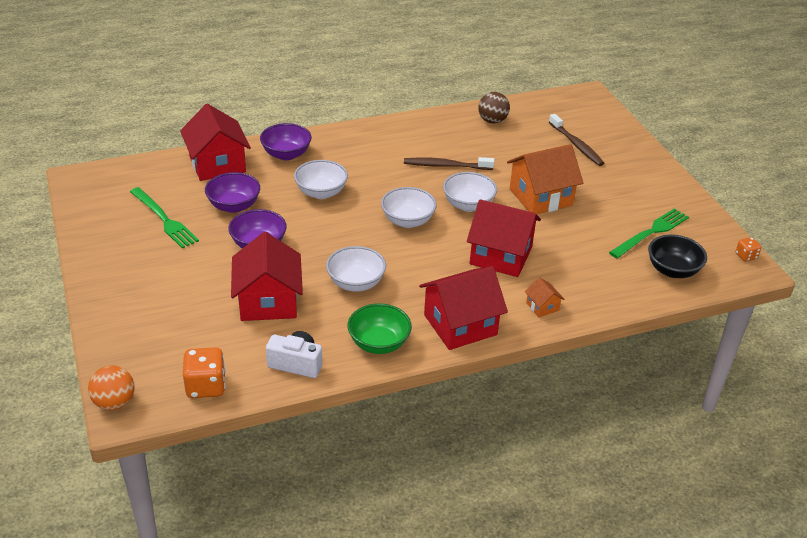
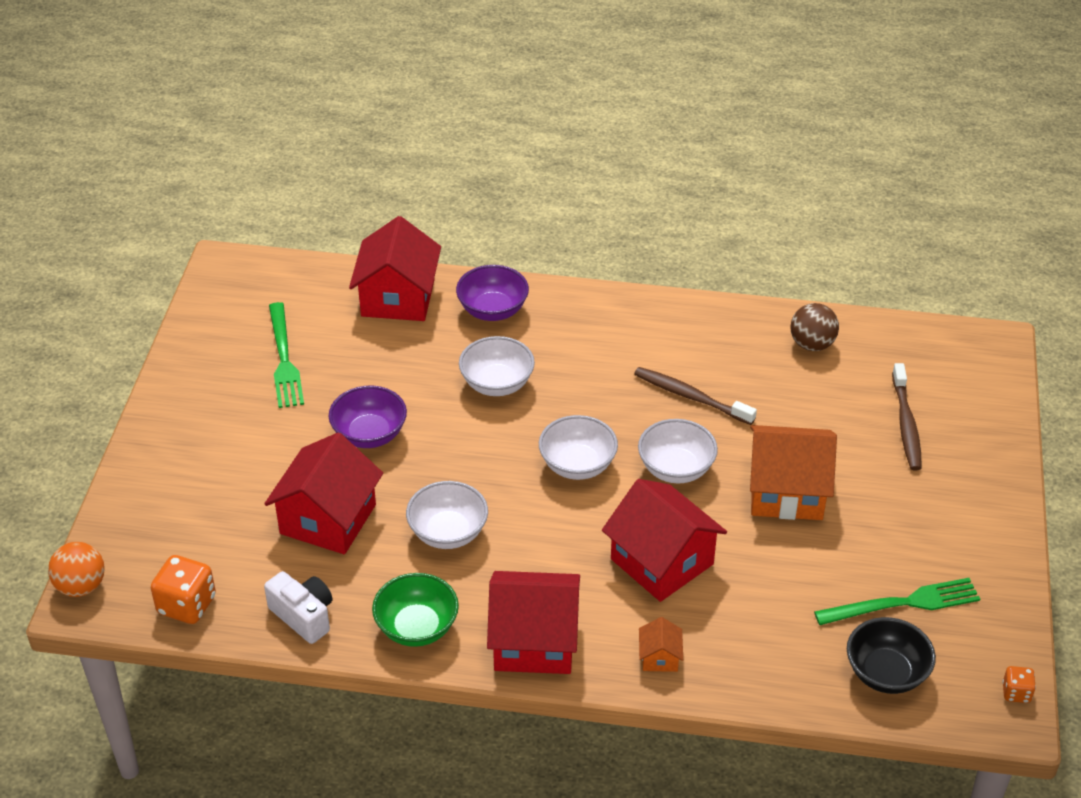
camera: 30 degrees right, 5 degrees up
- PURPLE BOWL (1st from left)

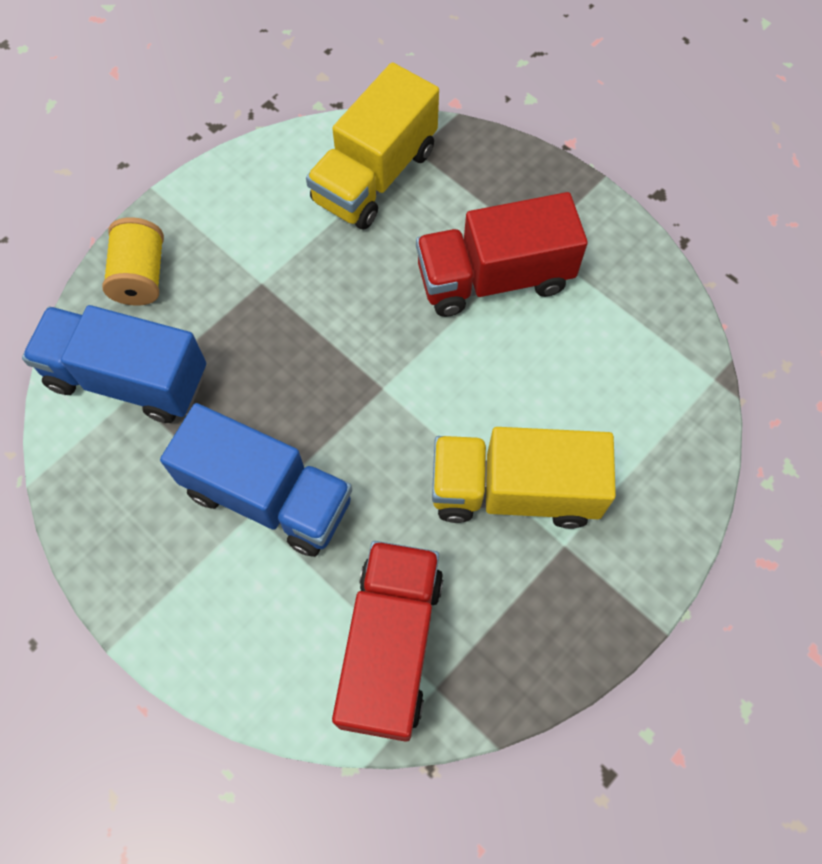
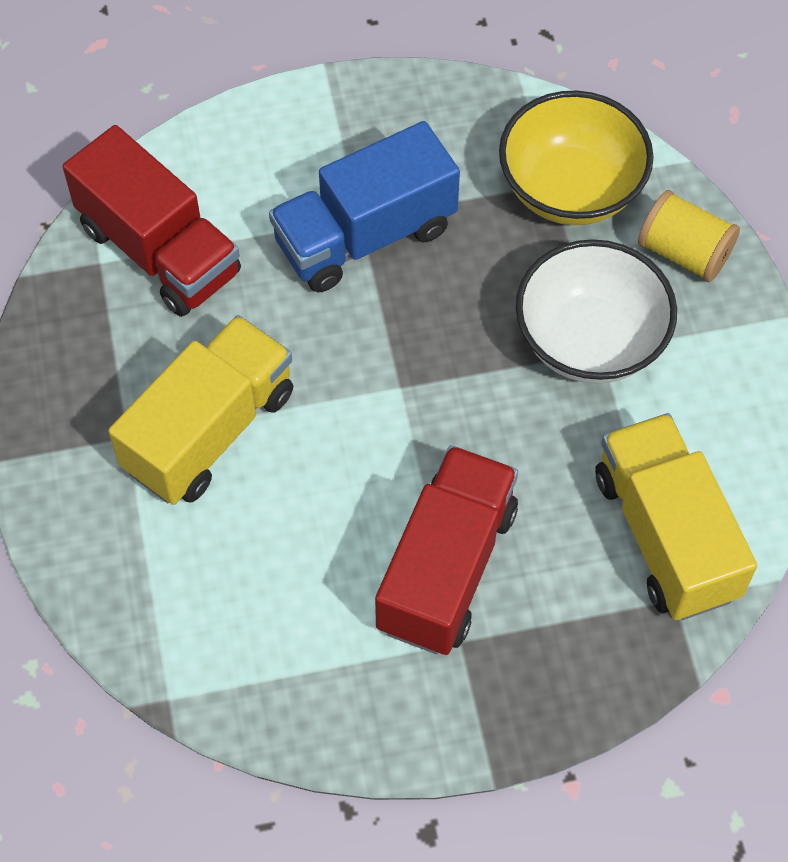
camera: 125 degrees right, 5 degrees down
+ WHITE BOWL
~ BLUE TRUCK (1st from left) to YELLOW BOWL

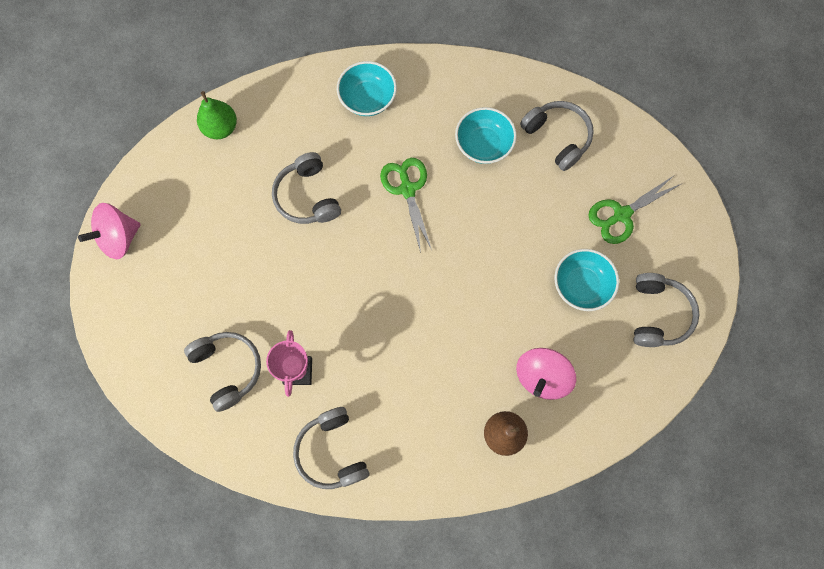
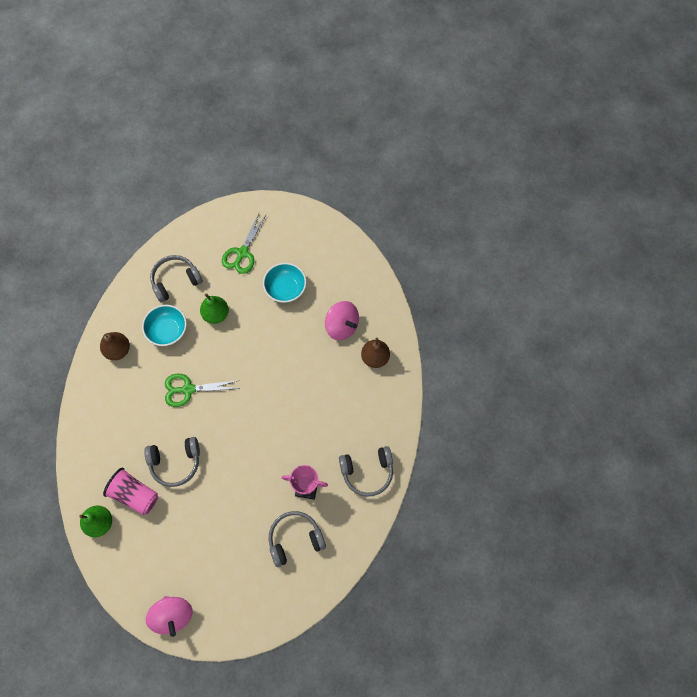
camera: 80 degrees left, 5 degrees down
- TURQUOISE BOWL (1st from left)
- GREY HEADPHONES (5th from left)
+ BROWN PEAR (1st from left)
+ PINK CUP
+ GREEN PEAR (2nd from left)
~ GREEN SCISSORS (2nd from left) 45 degrees clockwise

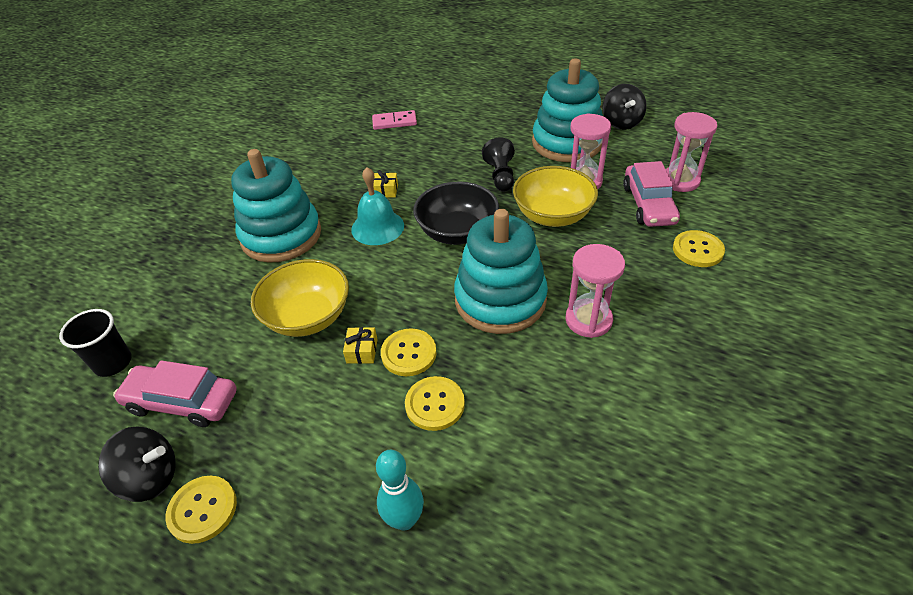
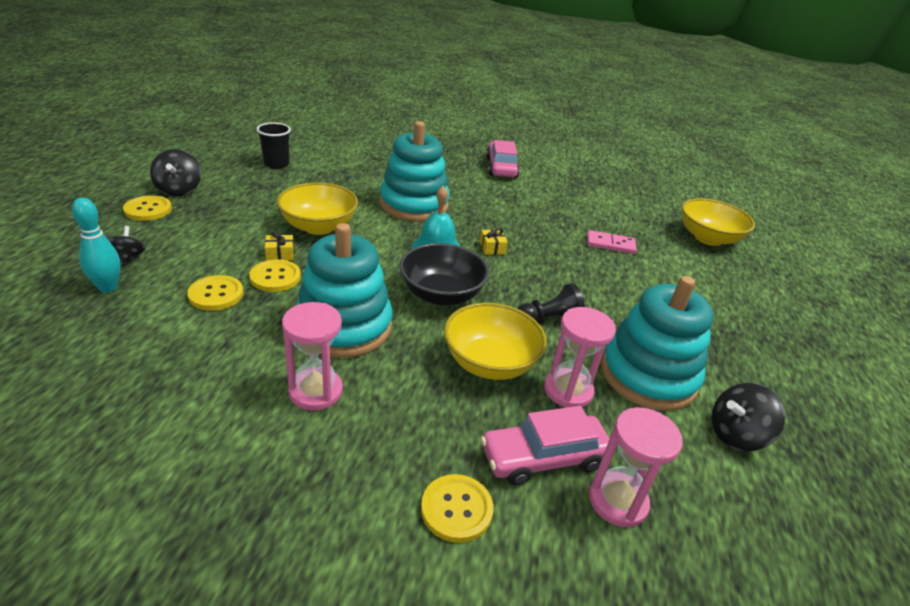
camera: 70 degrees right, 10 degrees down
+ BLACK SPINNING TOP (1st from left)
+ YELLOW BOWL (3rd from left)
~ PINK CAR (1st from left)
~ PINK DOMINO 60 degrees counterclockwise

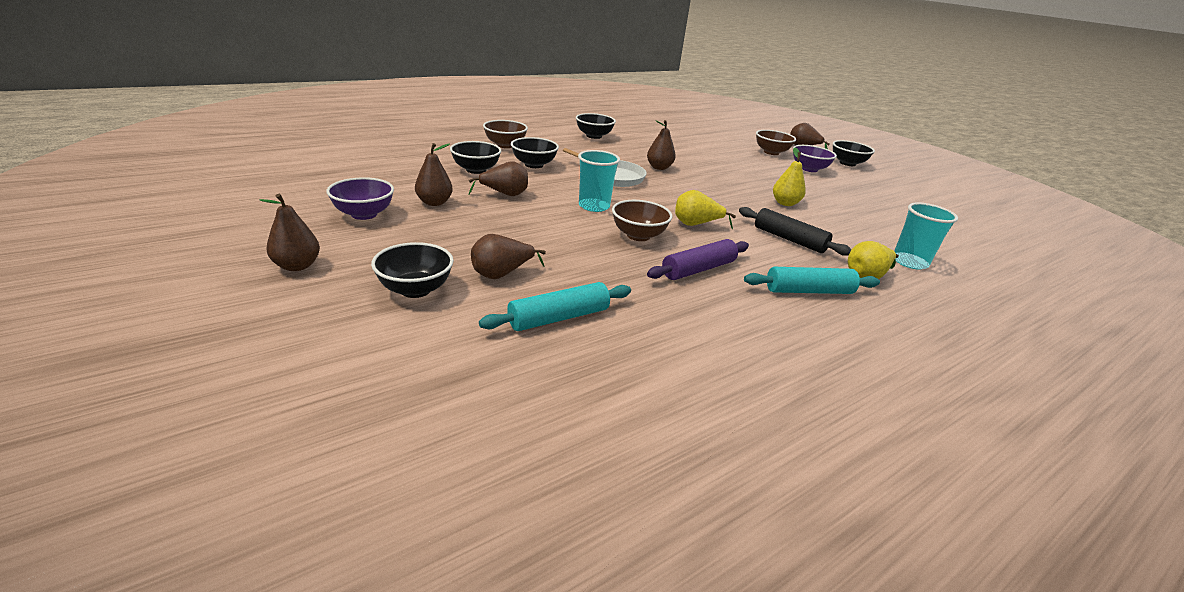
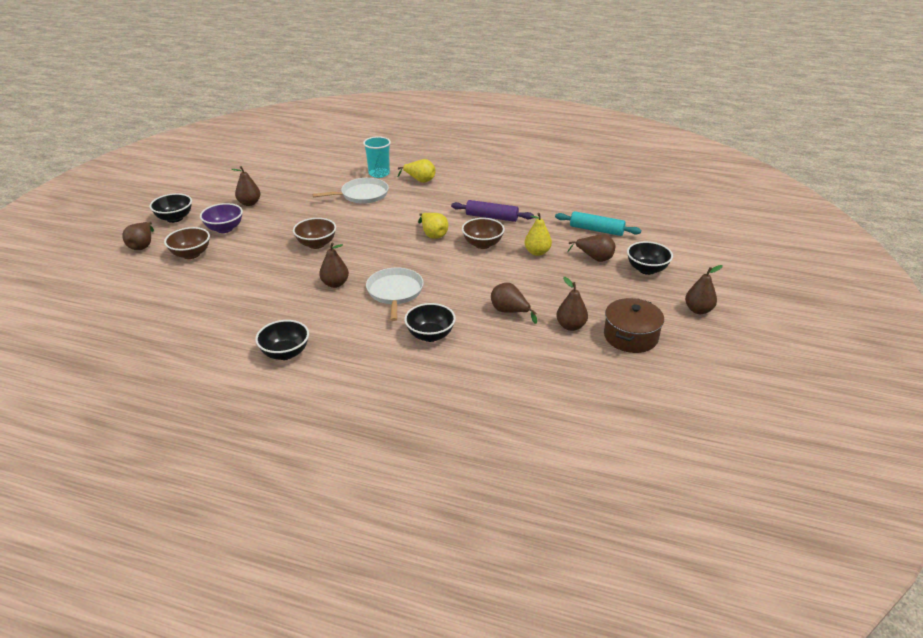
camera: 125 degrees left, 5 degrees up
- BLACK BOWL (2nd from left)
- TURQUOISE CUP (1st from left)
- BLACK ROLLING PIN
- TURQUOISE ROLLING PIN (2nd from left)
+ BROWN PEAR (2nd from left)
+ WHITE PAN (1st from left)
~ BROWN BOWL (1st from left in the first image) to BROWN BOWL (2nd from left)
~ YELLOW PEAR (2nd from left in the first image) to YELLOW PEAR (3rd from left)
~ PURPLE BOWL (1st from left) to BROWN POT

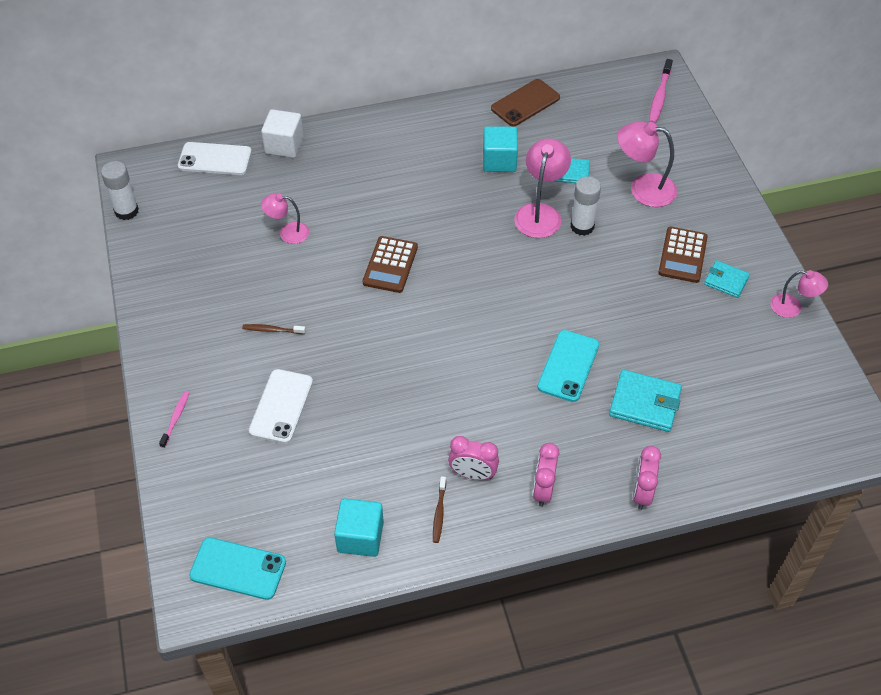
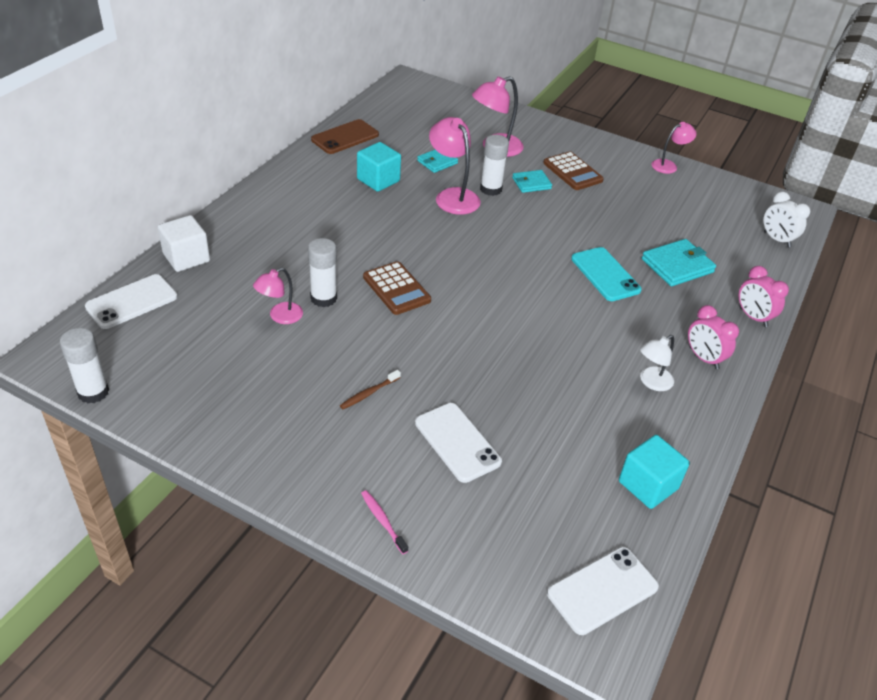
camera: 50 degrees left, 10 degrees down
- BROWN TOOTHBRUSH (2nd from left)
- PINK TOOTHBRUSH (2nd from left)
+ WHITE GLUE STICK (2nd from left)
+ WHITE CLOCK
~ TURQUOISE WALLET (3rd from left in the first image) to TURQUOISE WALLET (2nd from left)
~ PINK CLOCK (1st from left) to WHITE LAMP
~ TURQUOISE PHONE (1st from left) to WHITE PHONE (3rd from left)
~ BROWN PHONE 45 degrees clockwise

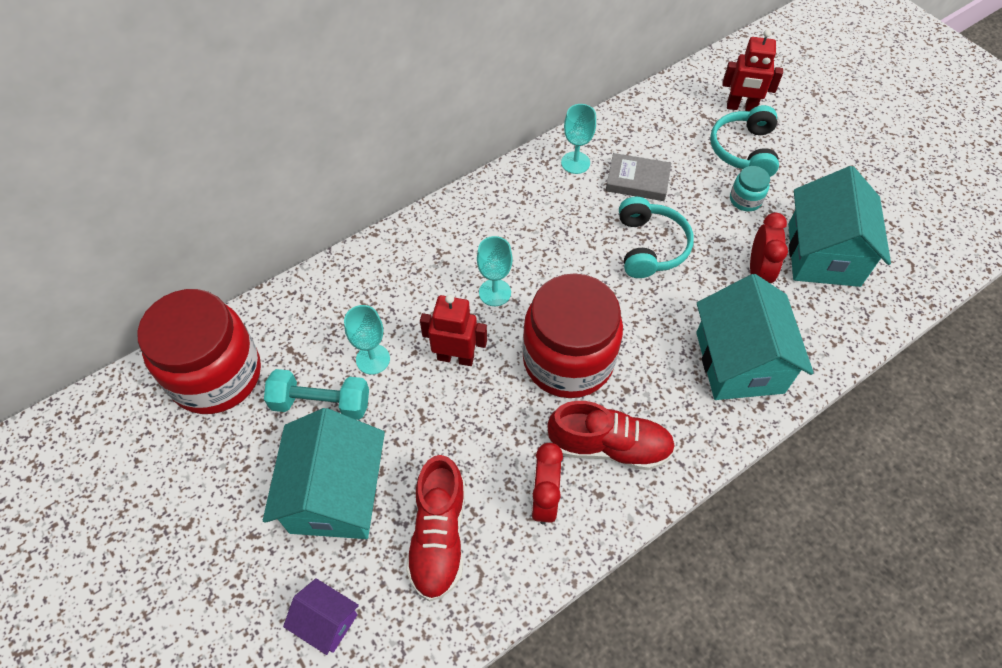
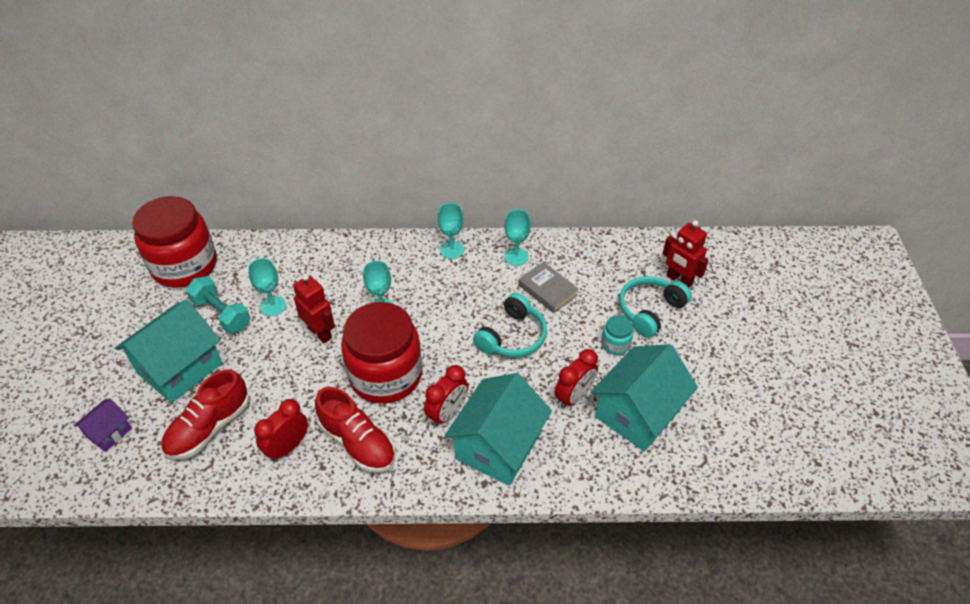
camera: 35 degrees right, 10 degrees down
+ RED CLOCK (2nd from left)
+ TURQUOISE GOBLET (3rd from left)
~ PURPLE HOUSE 60 degrees clockwise

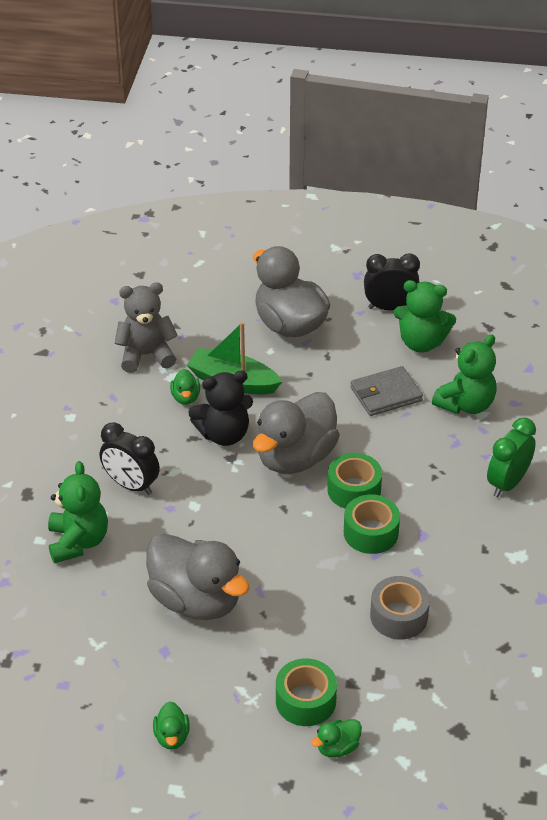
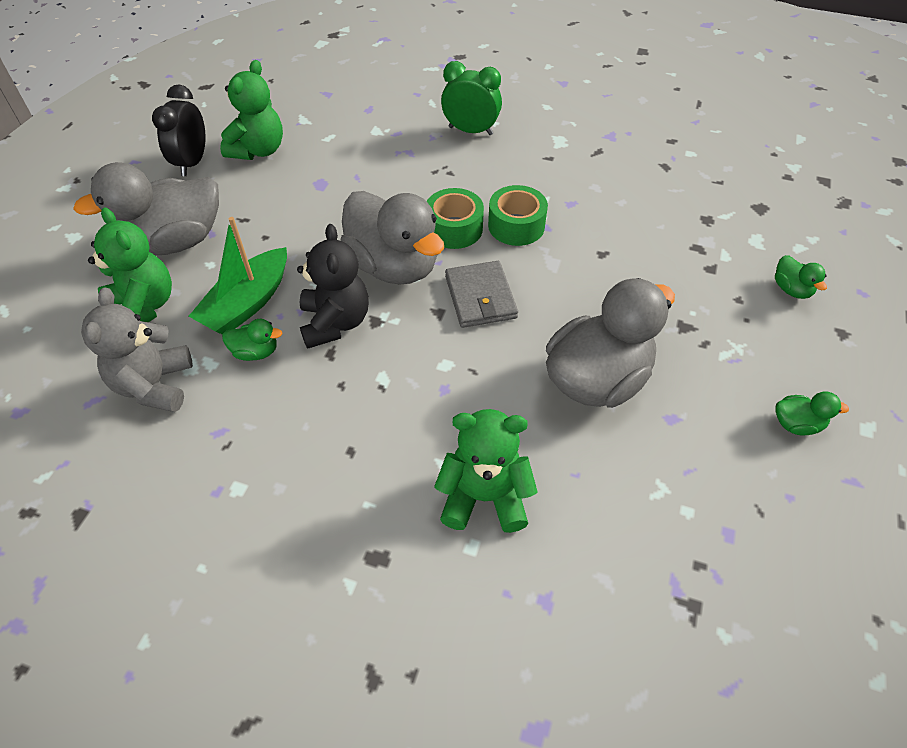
camera: 80 degrees left, 10 degrees up
- BLACK CLOCK (1st from left)
- GREEN TAPE (1st from left)
- GREY TAPE
~ GREY WALLET
~ GREEN TEDDY BEAR (3rd from left in the first image) to GREEN TEDDY BEAR (1st from left)
~ GREEN CLOCK 150 degrees clockwise

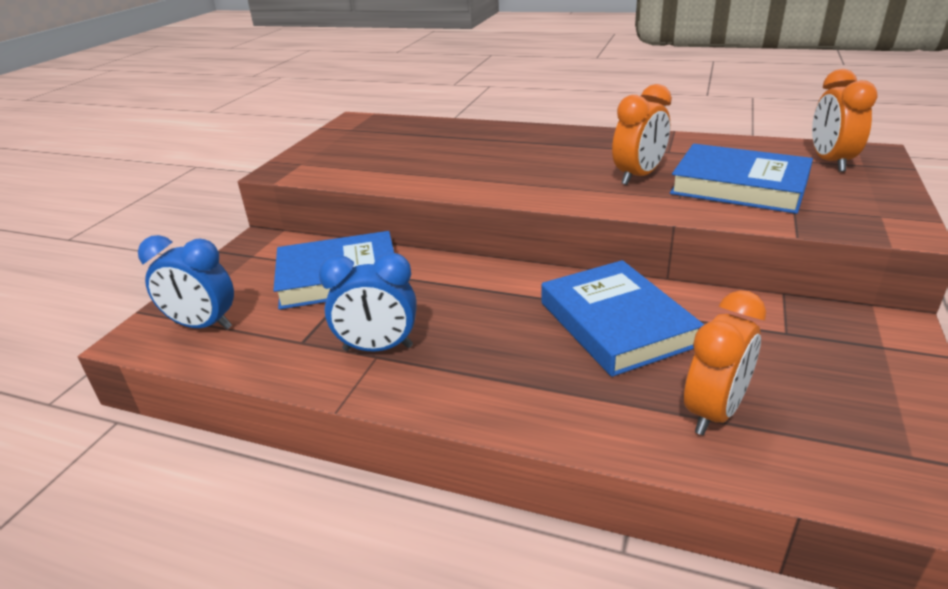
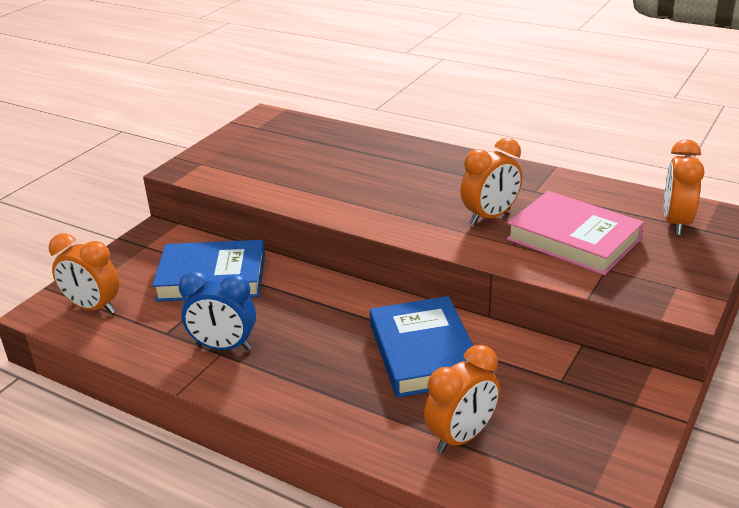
camera: 10 degrees right, 0 degrees up
~ BLUE CLOCK (1st from left) to ORANGE CLOCK (1st from left)
~ BLUE BOOK (3rd from left) to PINK BOOK

